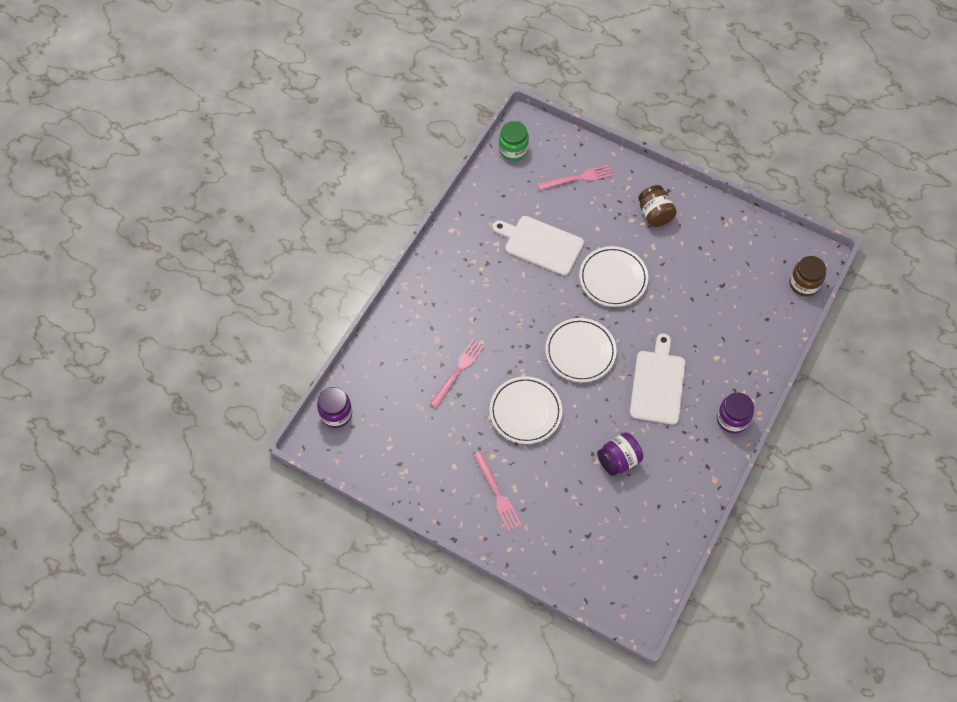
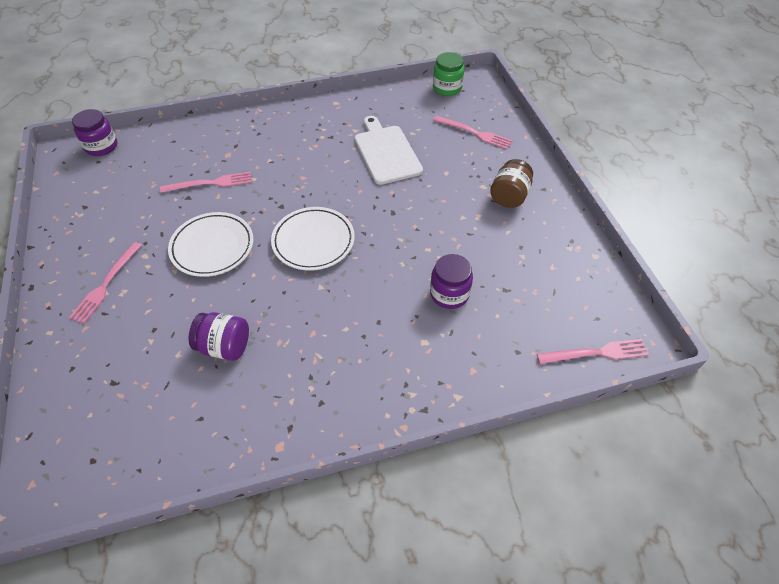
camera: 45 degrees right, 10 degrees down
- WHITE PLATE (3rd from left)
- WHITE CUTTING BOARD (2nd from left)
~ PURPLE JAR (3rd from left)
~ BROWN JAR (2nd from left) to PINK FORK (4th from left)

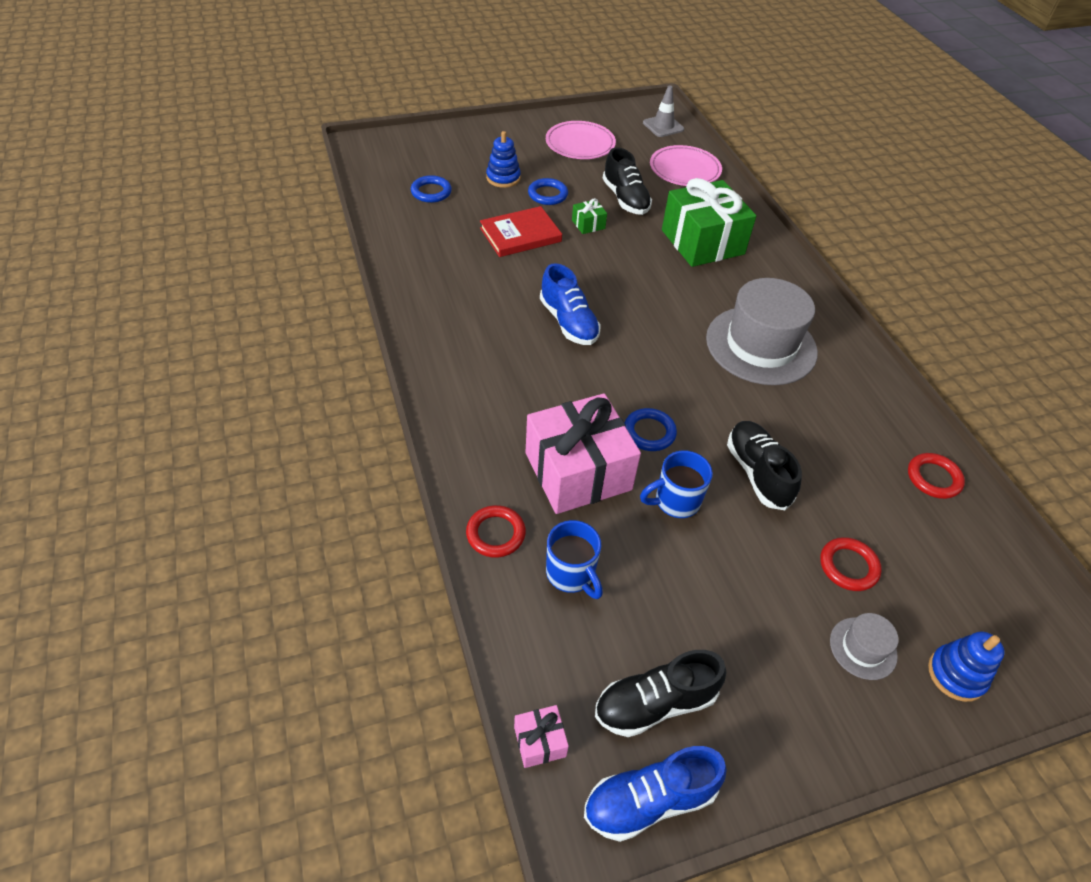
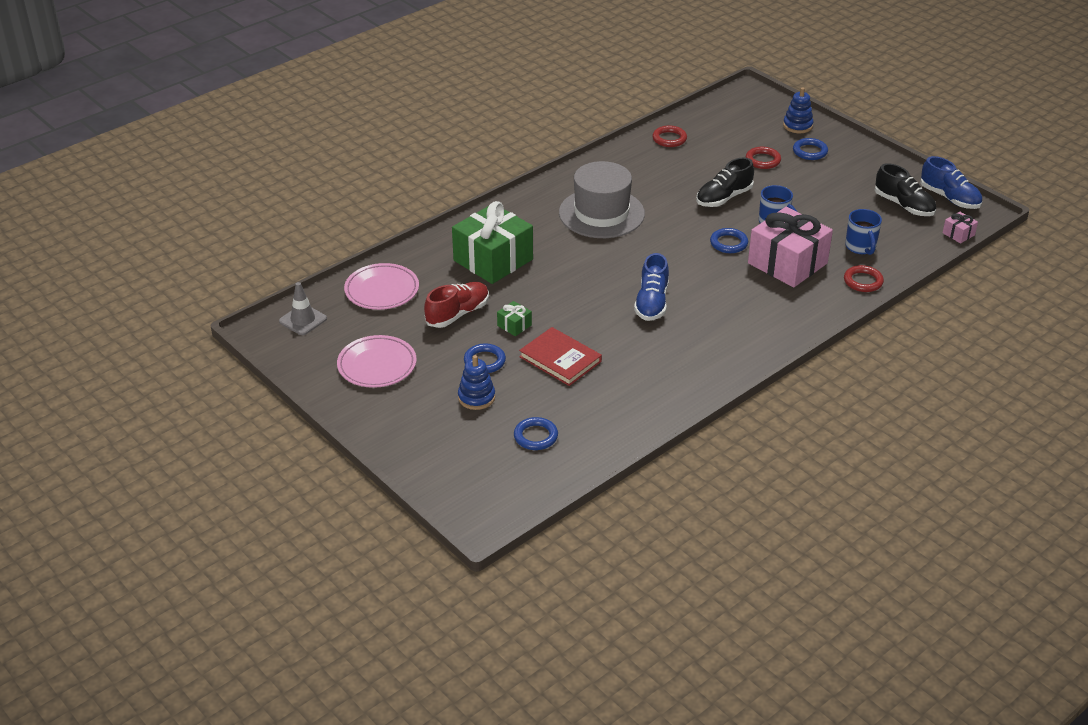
camera: 110 degrees left, 10 degrees down
~ GREY HAT (2nd from left) to BLUE RING (4th from left)
~ BLACK SHOE (1st from left) to RED SHOE
~ BLUE SHOE (1st from left) 150 degrees clockwise
~ BLUE MUG (1st from left in the first image) 135 degrees clockwise

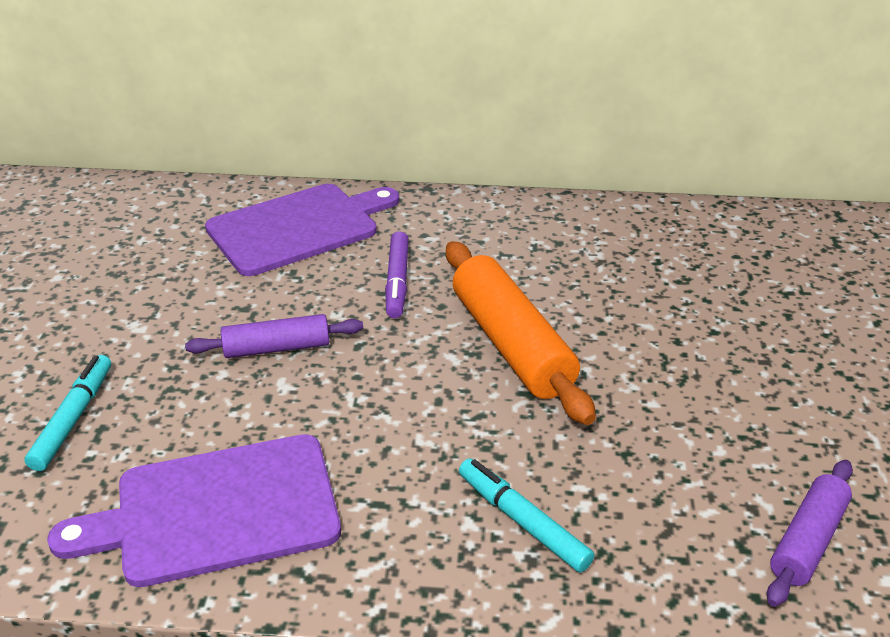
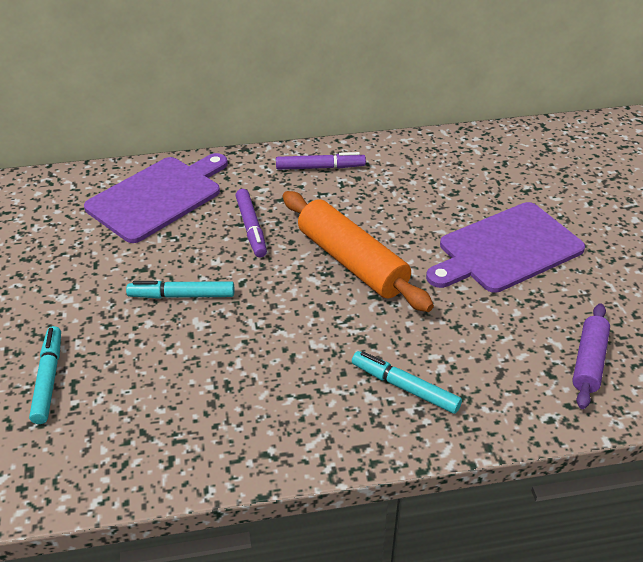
camera: 15 degrees left, 5 degrees up
+ PURPLE MARKER (2nd from left)
~ PURPLE CUTTING BOARD (1st from left in the first image) to PURPLE CUTTING BOARD (2nd from left)
~ PURPLE ROLLING PIN (1st from left) to TURQUOISE MARKER (2nd from left)

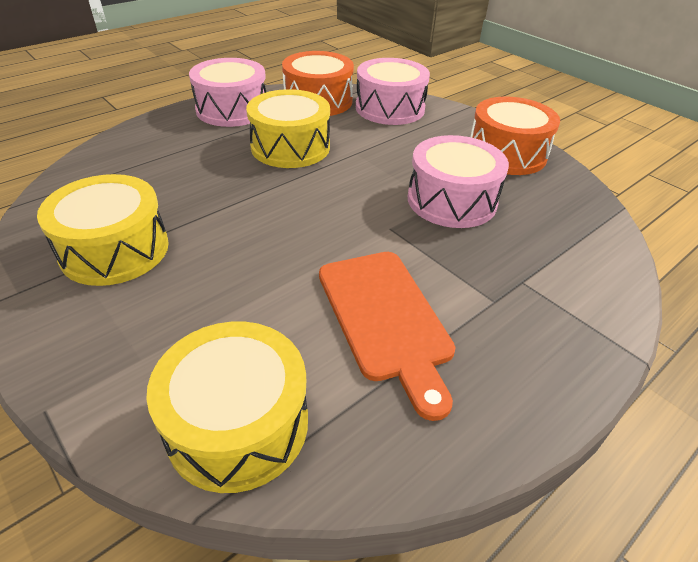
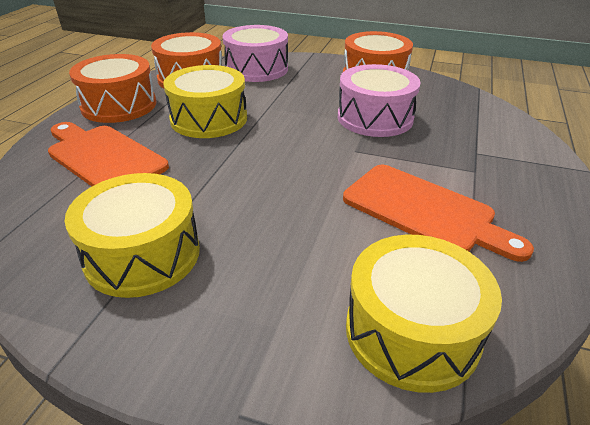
camera: 30 degrees left, 5 degrees down
+ ORANGE CUTTING BOARD (1st from left)
~ PINK DRUM (1st from left) to ORANGE DRUM (1st from left)

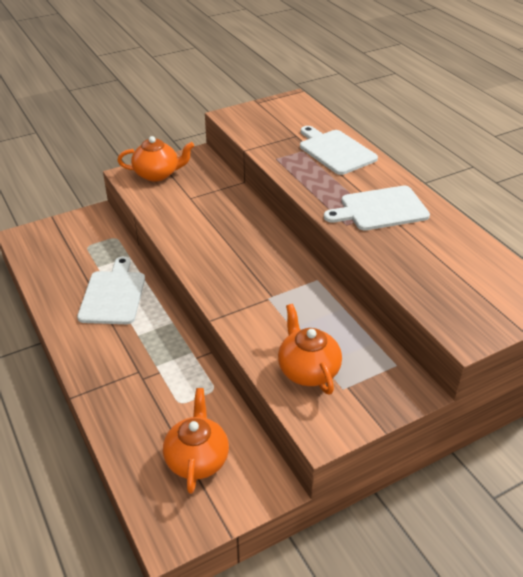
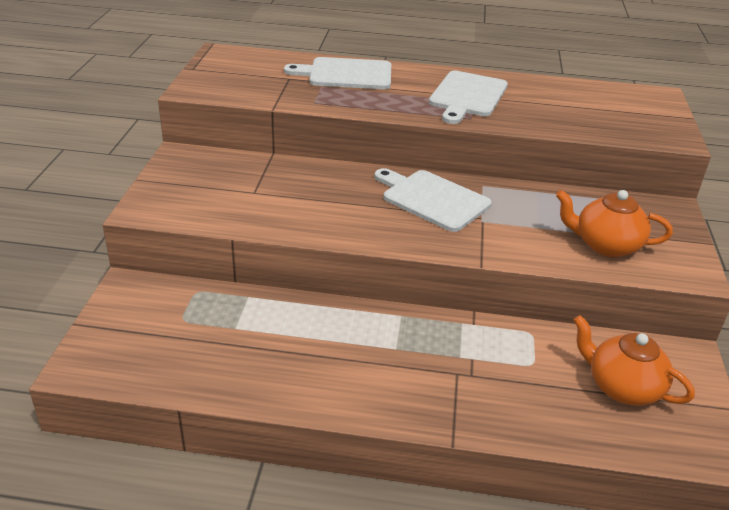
camera: 55 degrees left, 5 degrees down
- ORANGE TEAPOT (1st from left)
~ WHITE CUTTING BOARD (1st from left in the first image) to WHITE CUTTING BOARD (2nd from left)

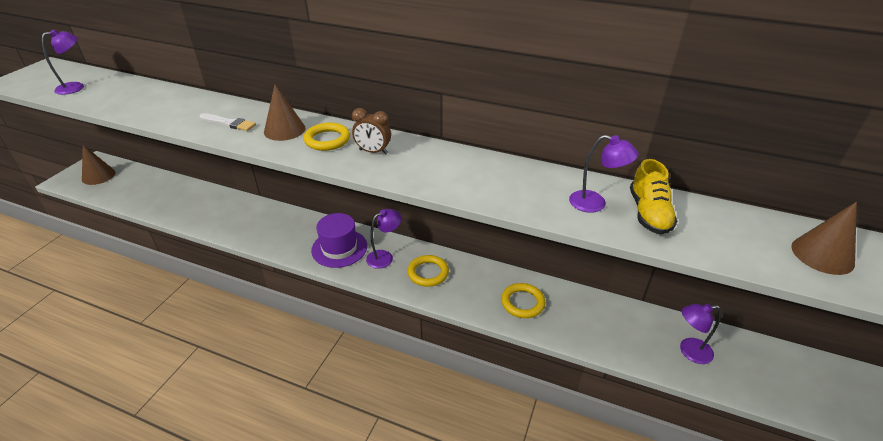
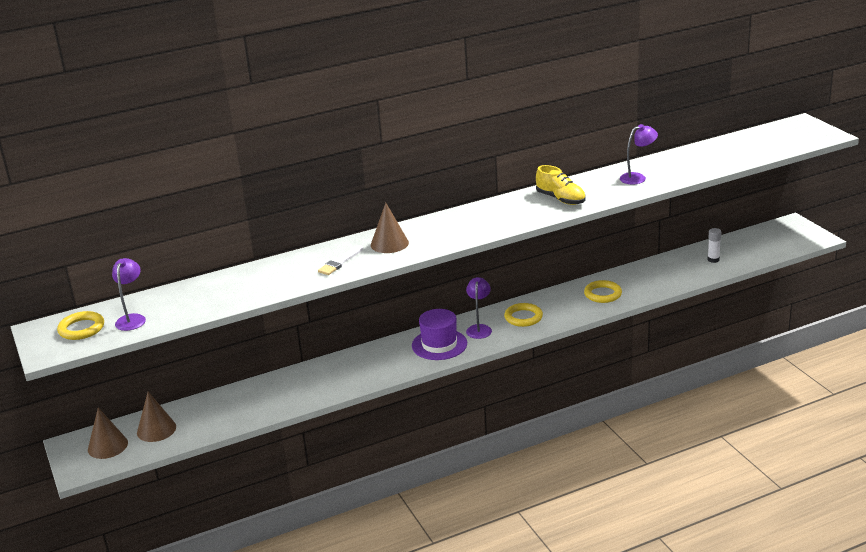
camera: 45 degrees left, 10 degrees down
- BROWN CLOCK
~ YELLOW RING (1st from left)
~ YELLOW SHOE
~ BROWN CONE (3rd from left in the first image) to BROWN CONE (2nd from left)
~ PURPLE LAMP (4th from left) to WHITE GLUE STICK
~ WHITE BRUSH 150 degrees clockwise

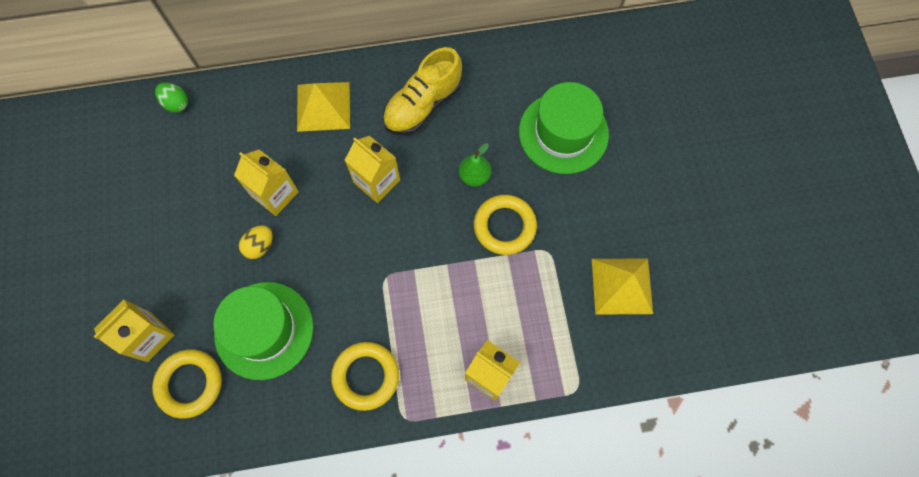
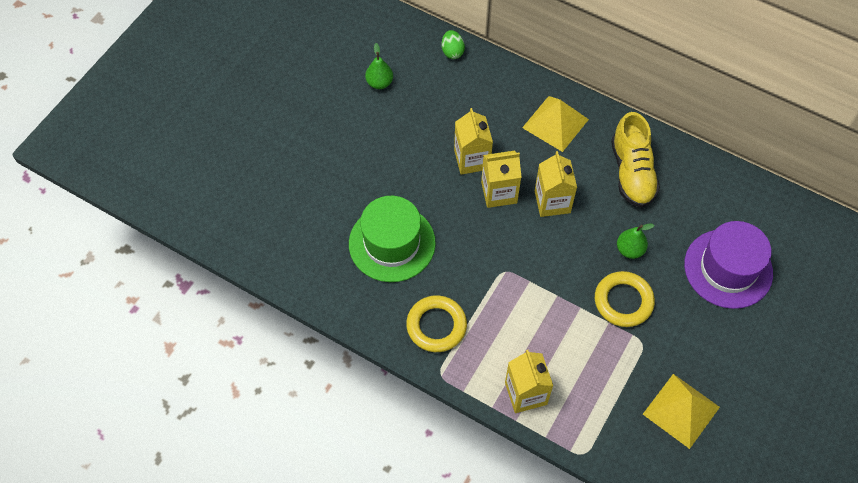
camera: 40 degrees right, 10 degrees down
- YELLOW RING (1st from left)
- YELLOW EGG
+ GREEN PEAR (1st from left)
~ YELLOW CARTON (1st from left in the first image) to YELLOW CARTON (2nd from left)
~ GREEN HAT (2nd from left) to PURPLE HAT
~ YELLOW SHOE 90 degrees counterclockwise

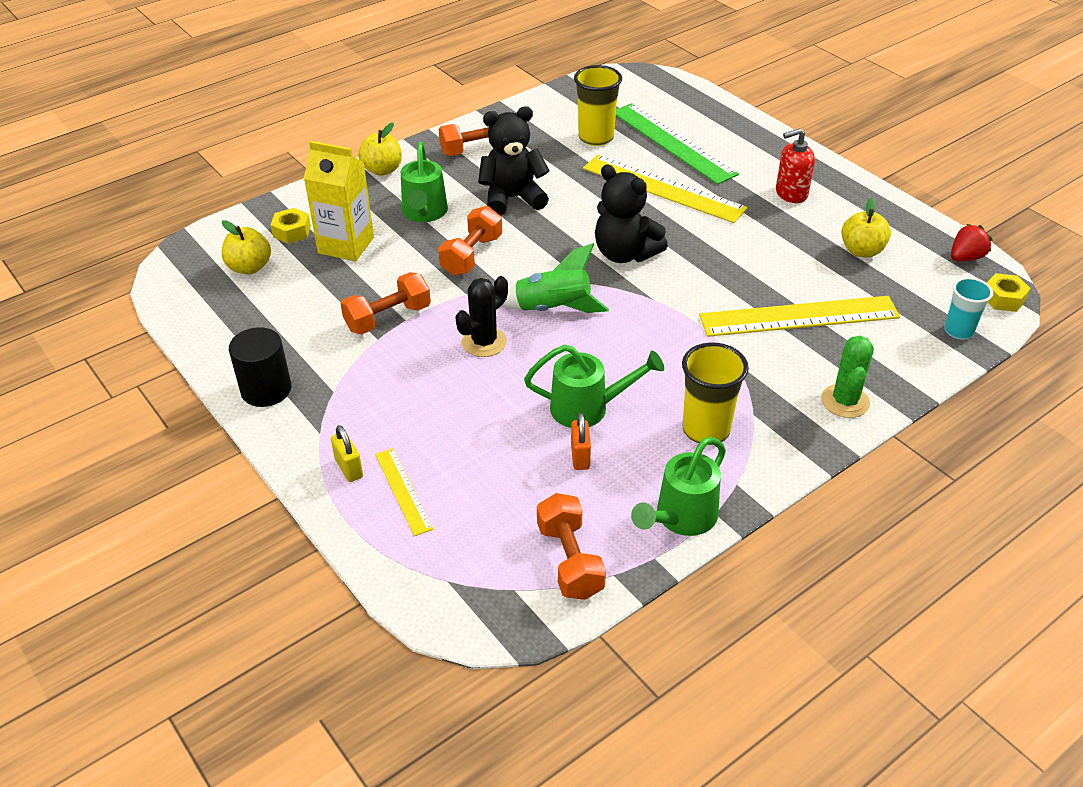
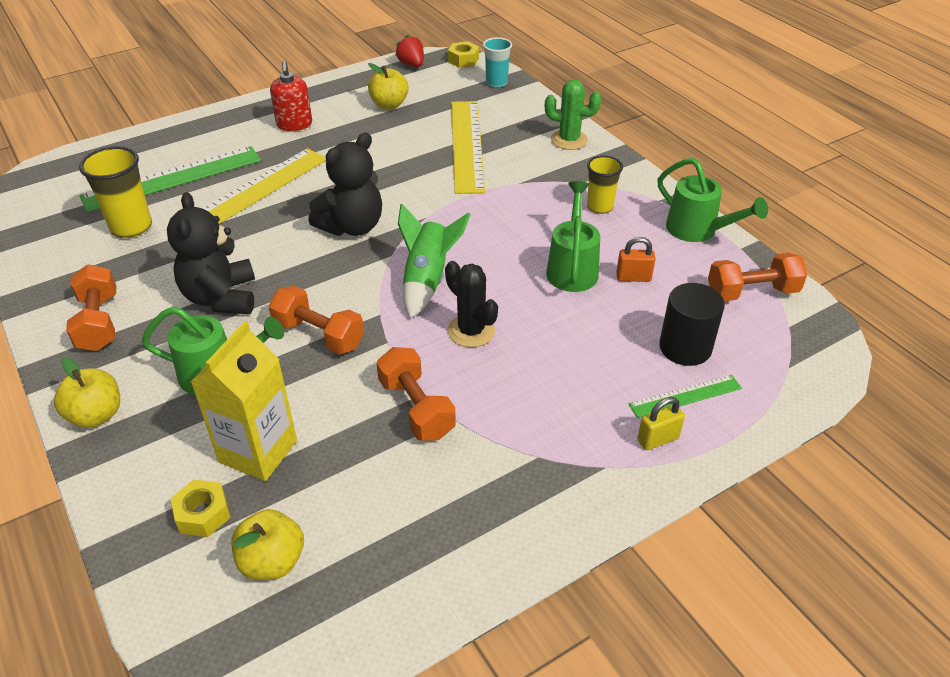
camera: 85 degrees left, 0 degrees up
~ BLACK CYLINDER
~ YELLOW RULER (1st from left) to GREEN RULER (2nd from left)
~ YELLOW CUP (2nd from left) x0.66

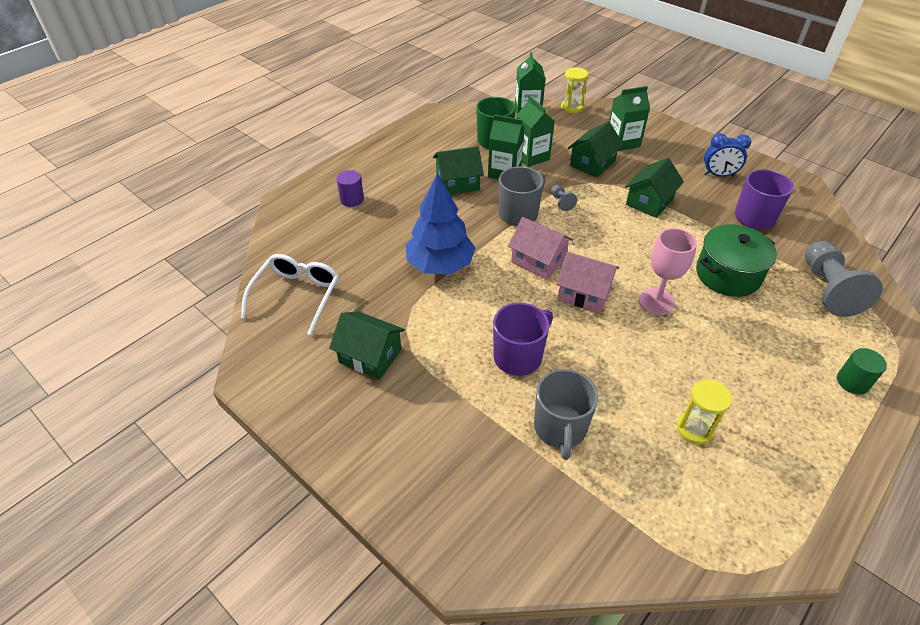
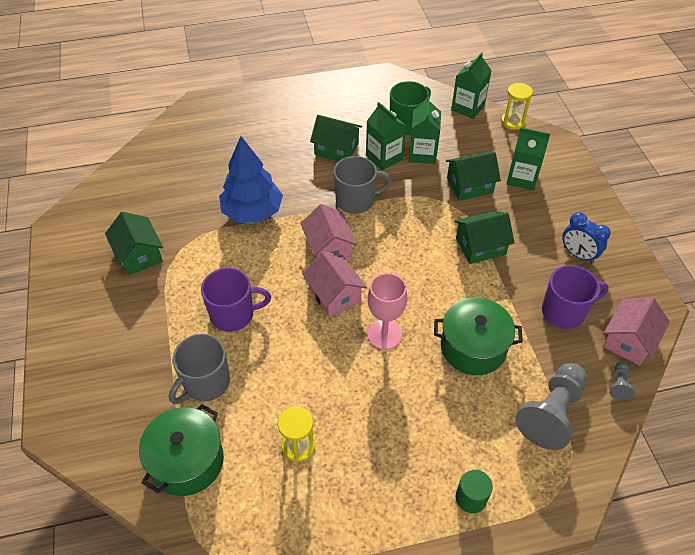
camera: 35 degrees right, 5 degrees up
- WHITE GLASSES
- PURPLE CYLINDER
+ GREEN POT (1st from left)
+ PINK HOUSE (3rd from left)
~ GREY PAWN (1st from left in the first image) to GREY PAWN (2nd from left)

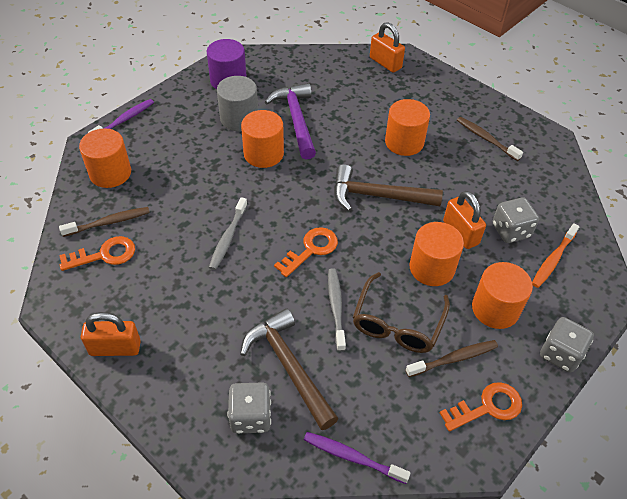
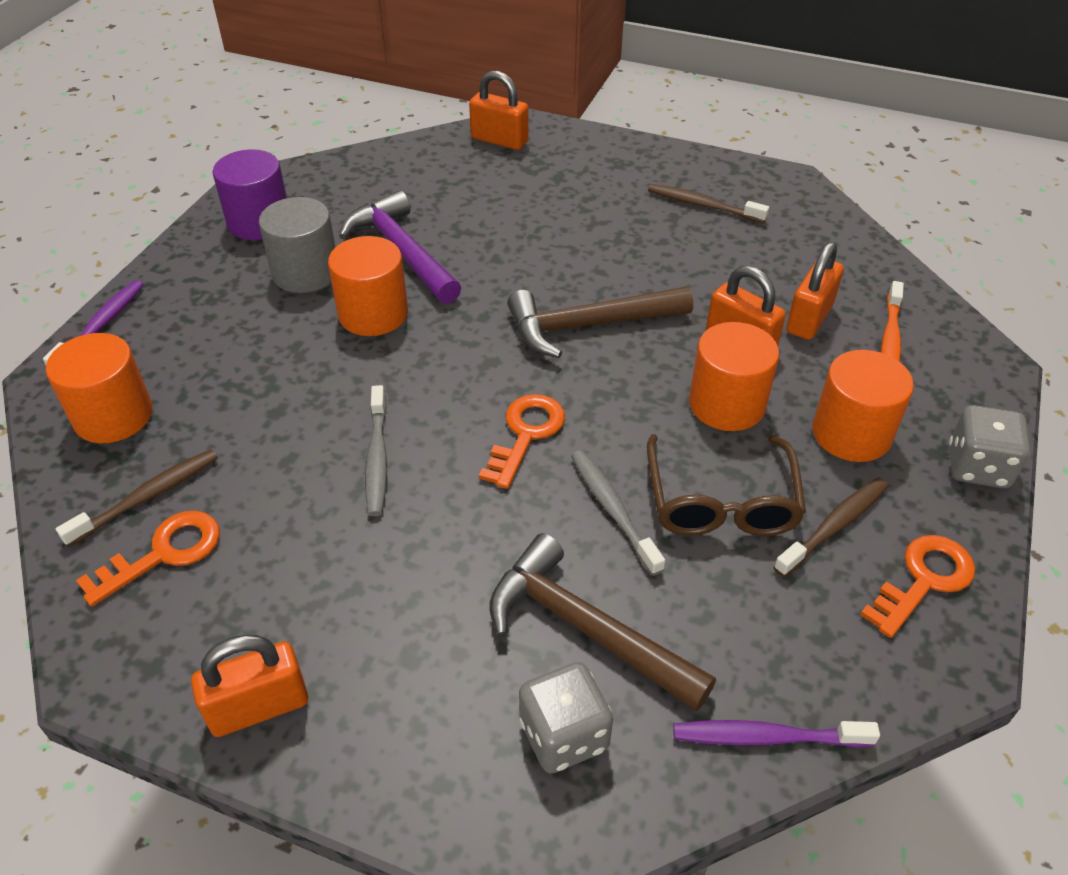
camera: 20 degrees left, 5 degrees down
- ORANGE CYLINDER (3rd from left)
~ GREY DICE (2nd from left) to ORANGE PADLOCK (4th from left)

